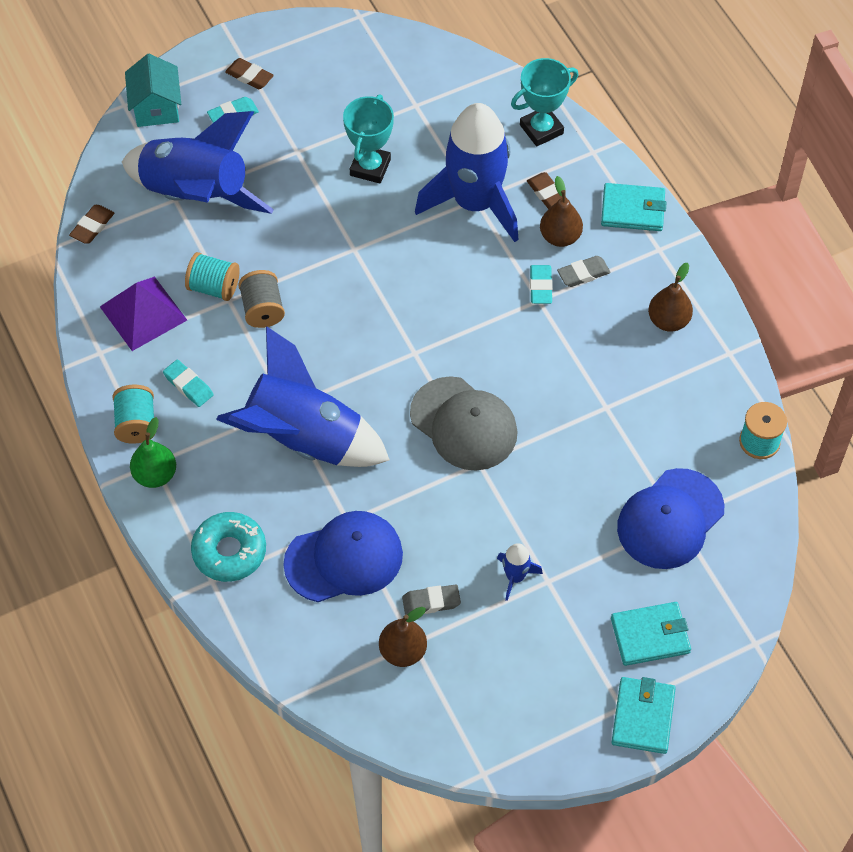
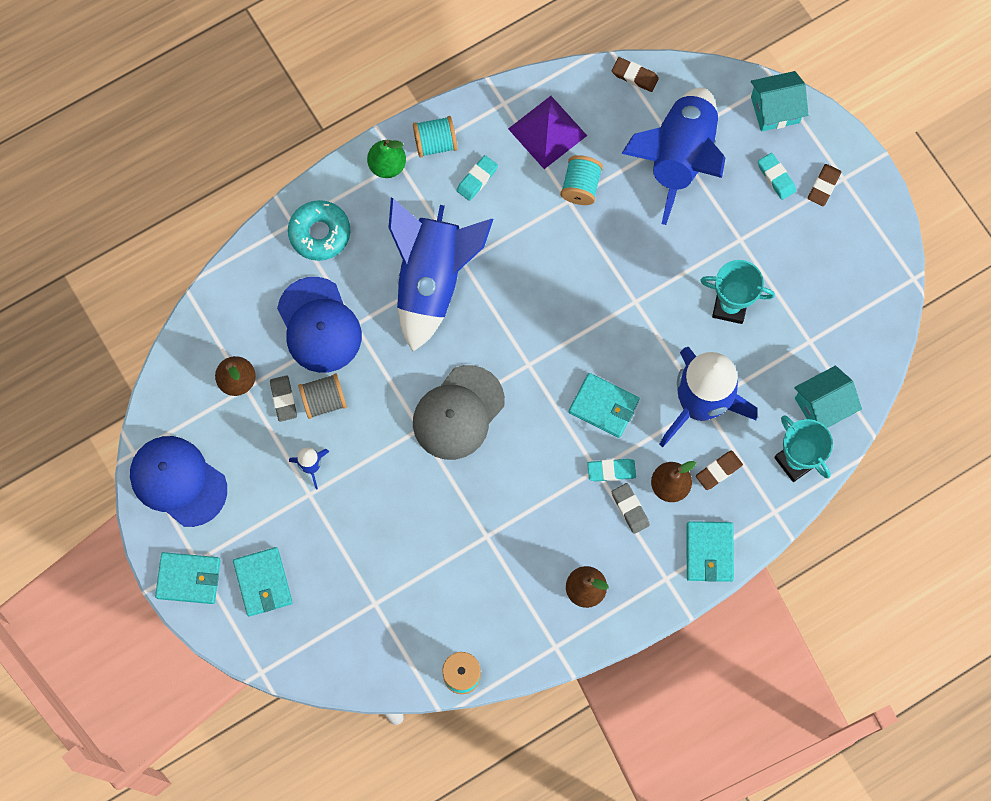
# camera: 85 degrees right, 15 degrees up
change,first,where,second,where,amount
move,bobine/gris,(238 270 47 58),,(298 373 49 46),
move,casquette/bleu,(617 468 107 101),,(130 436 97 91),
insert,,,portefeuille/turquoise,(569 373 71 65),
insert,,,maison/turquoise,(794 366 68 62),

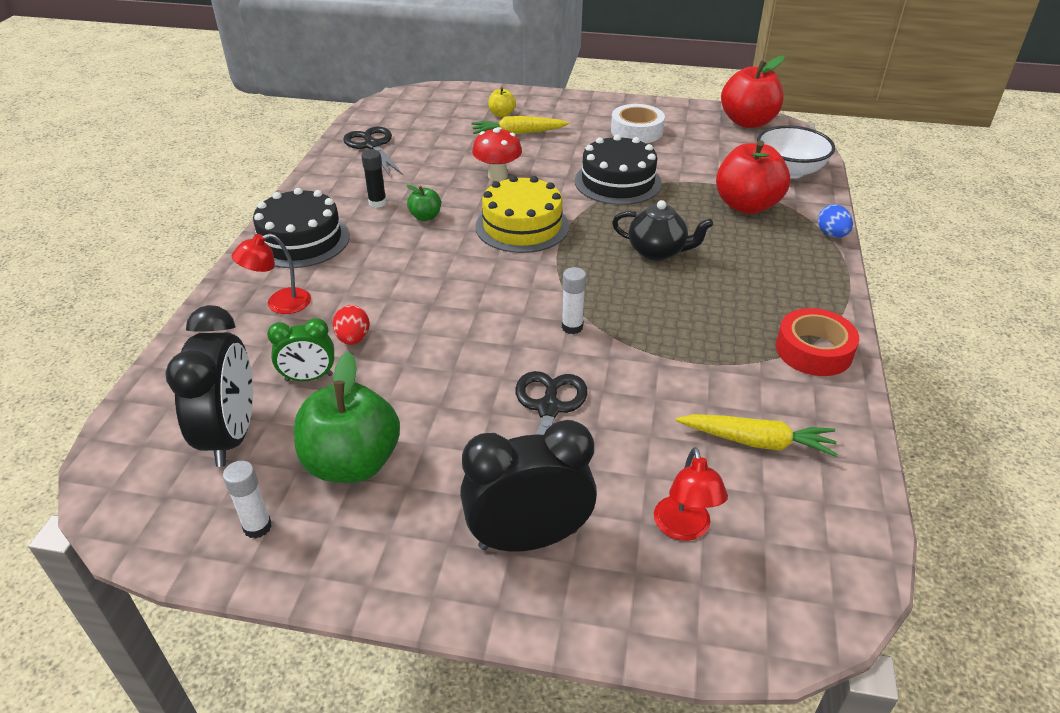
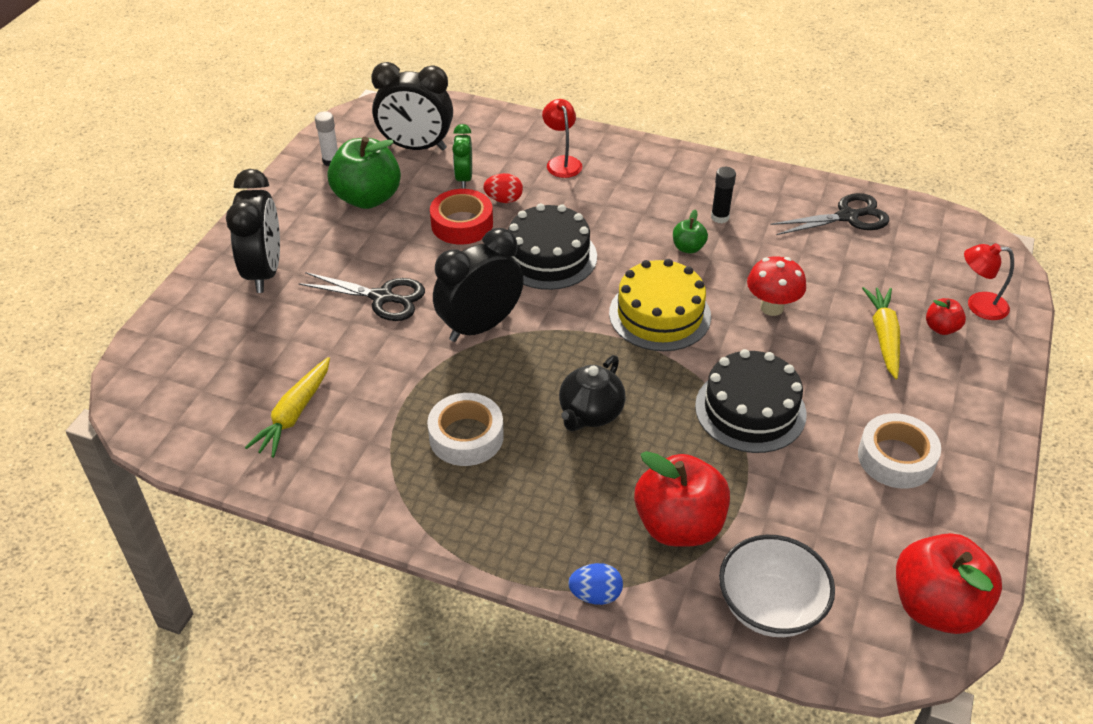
# camera: 100 degrees right, 5 degrees up
change,first,where,second,where,amount
move,gâteau/noir,(253 188 97 80),,(508 203 89 87),
recolor,pomme/jaune,(488 87 28 30),pomme/rouge,(926 298 40 37),
replace,bâton de colle/blanc,(562 267 24 67),réveil/noir,(433 228 91 114),
move,lampe/rouge,(654 447 74 94),,(964 243 50 77),
move,ruban adhésif/rouge,(776 308 83 68),,(430 189 63 56),
insert,,,ruban adhésif/blanc,(427 393 77 73),

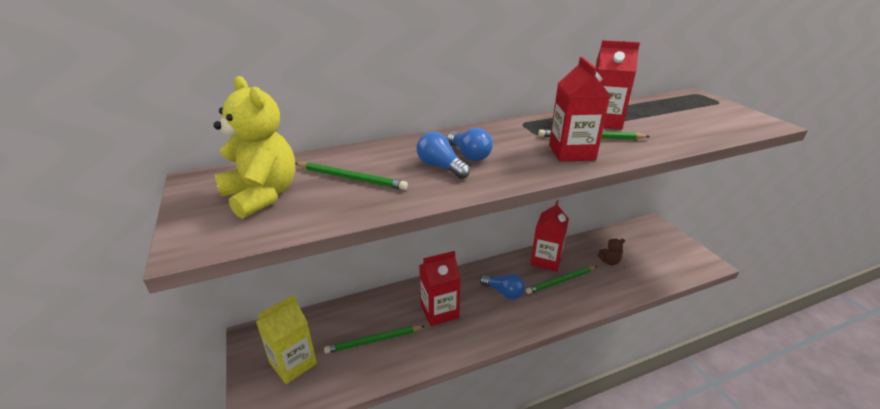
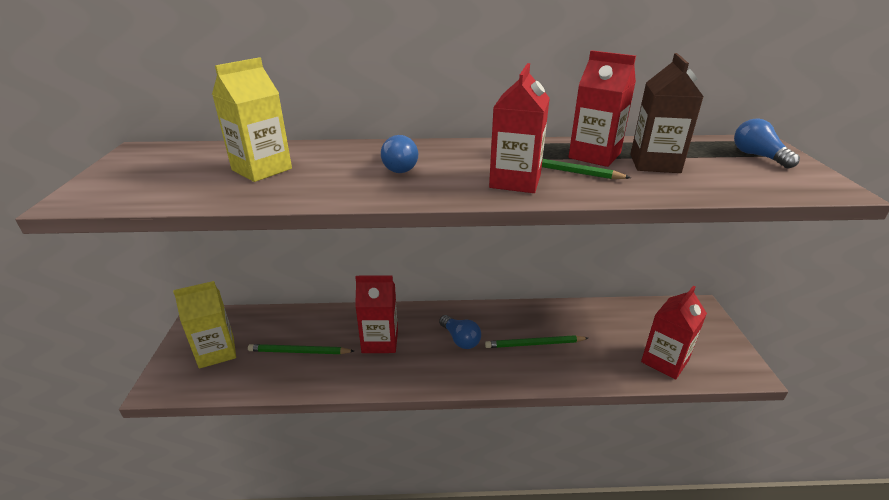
# camera: 20 degrees right, 0 degrees up
change,first,where,second,where,amount
delete,ours en peluche/jaune,(213 76 82 143),,,
replace,crayon/vert,(295 162 113 28),brique de lait/jaune,(212 57 80 125),
move,ampoule/bleu,(416 131 54 48),,(734 119 66 49),
move,brique de lait/rouge,(531 200 38 72),,(641 285 66 95),
delete,ours en peluche/marron,(598 239 27 26),,,
insert,,,brique de lait/marron,(630 53 74 120),

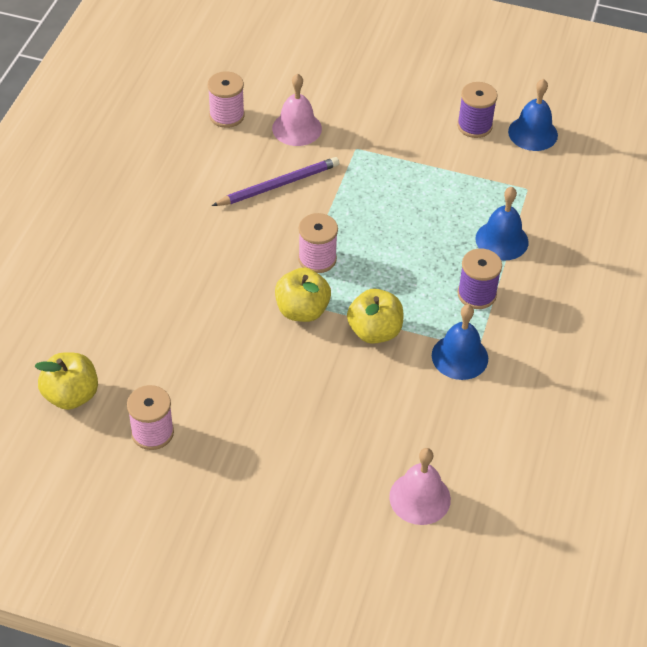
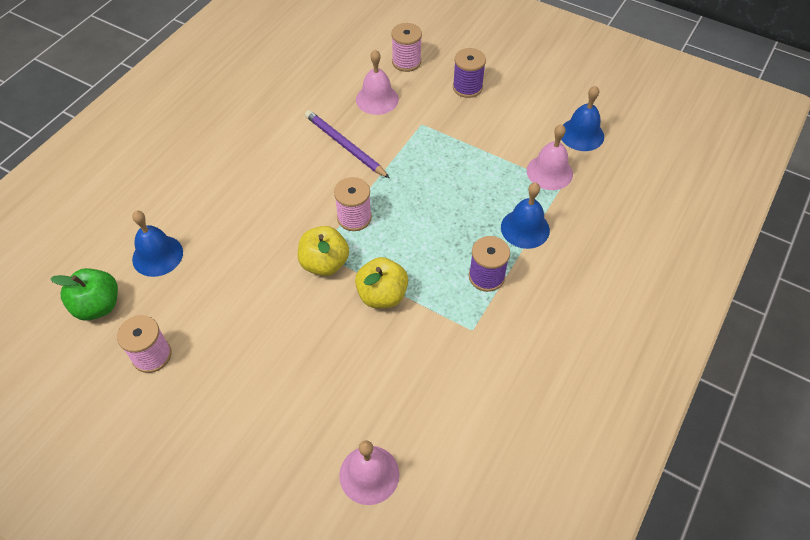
# camera: 15 degrees right, 5 degrees up
change,first,where,second,where,amount
recolor,pomme/jaune,(35 352 63 58),pomme/vert,(50 268 68 52),
move,bobine/rose,(208 71 37 57),,(391 23 31 49),
rotate,crayon/violet,(212 157 127 49),,(305 110 84 68),120 degrees counterclockwise
move,cloche/bleu,(432 304 56 76),,(132 210 51 67),
move,bobine/violet,(457 82 41 56),,(453 48 33 50),
insert,,,cloche/rose,(527 124 46 66),

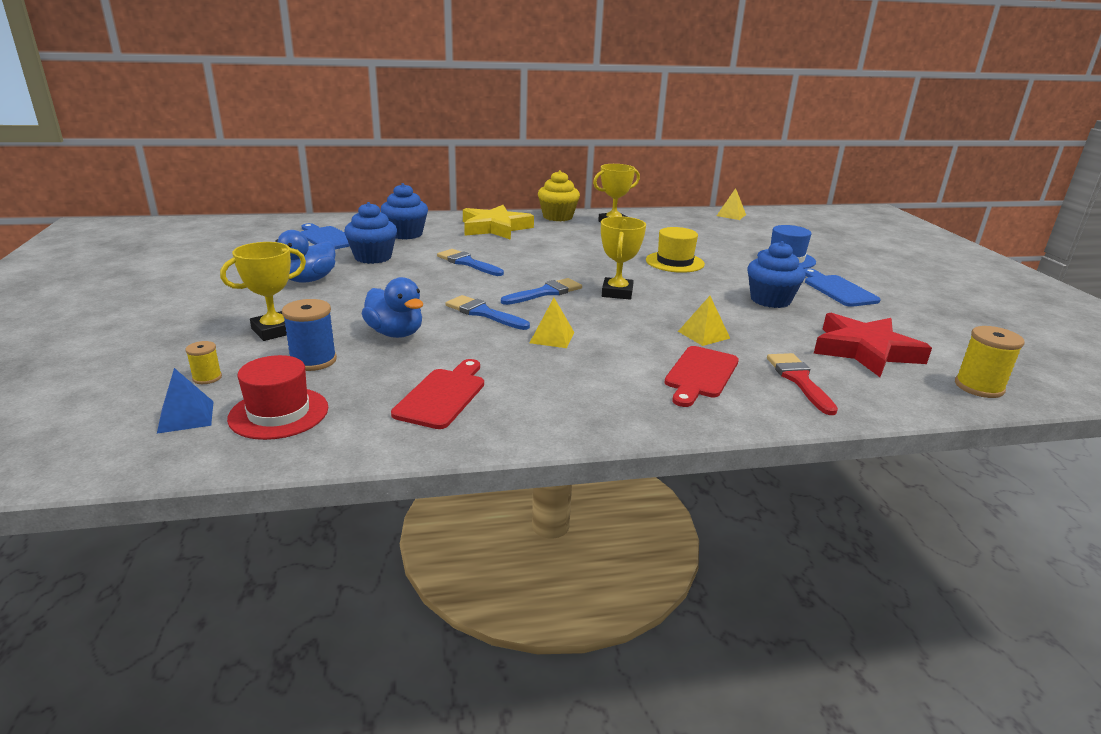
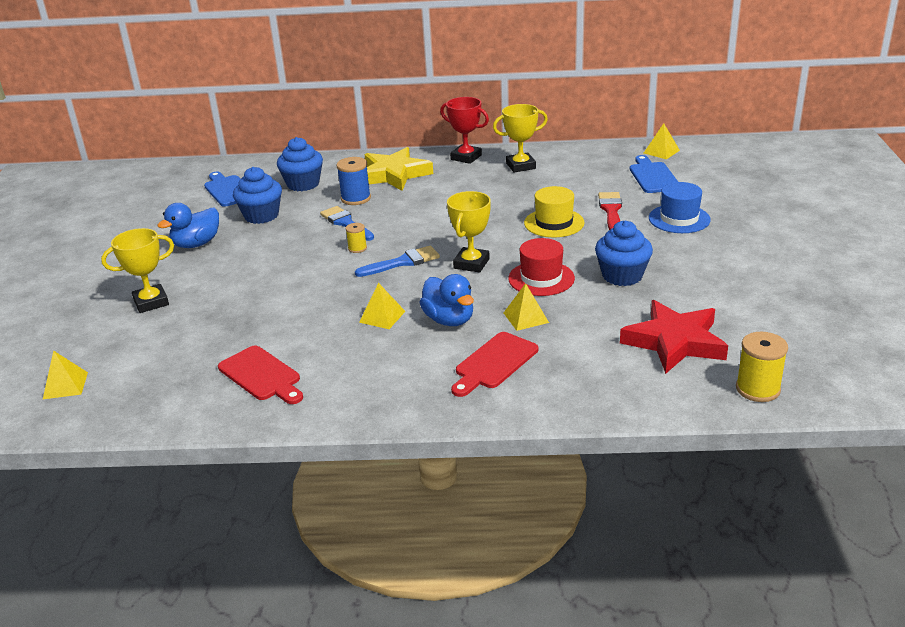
# camera: 15 degrees right, 5 degrees up
change,first,where,second,where,amount
recolor,pyramide/bleu,(157 368 57 66),pyramide/jaune,(43 350 45 49),
move,bobine/jaune,(185 341 37 43),,(345 223 22 30),
move,chapeau/rouge,(227 355 101 85),,(508 238 67 58),
move,bobine/bleu,(282 299 55 72),,(336 157 35 48),
move,canard/bleu,(362 277 61 61),,(419 274 55 52),
rotate,planche à découper/rouge,(391 359 93 70),,(218 346 85 58),105 degrees clockwise
delete,pinceau/bleu,(446 295 84 35),,,
replace,muffin/jaune,(538 170 42 51),trophée/rouge,(440 97 49 67),
move,pinceau/rouge,(767 353 71 62),,(598 192 24 38),
move,planche à découper/bleu,(804 268 77 39),,(630 155 48 38),

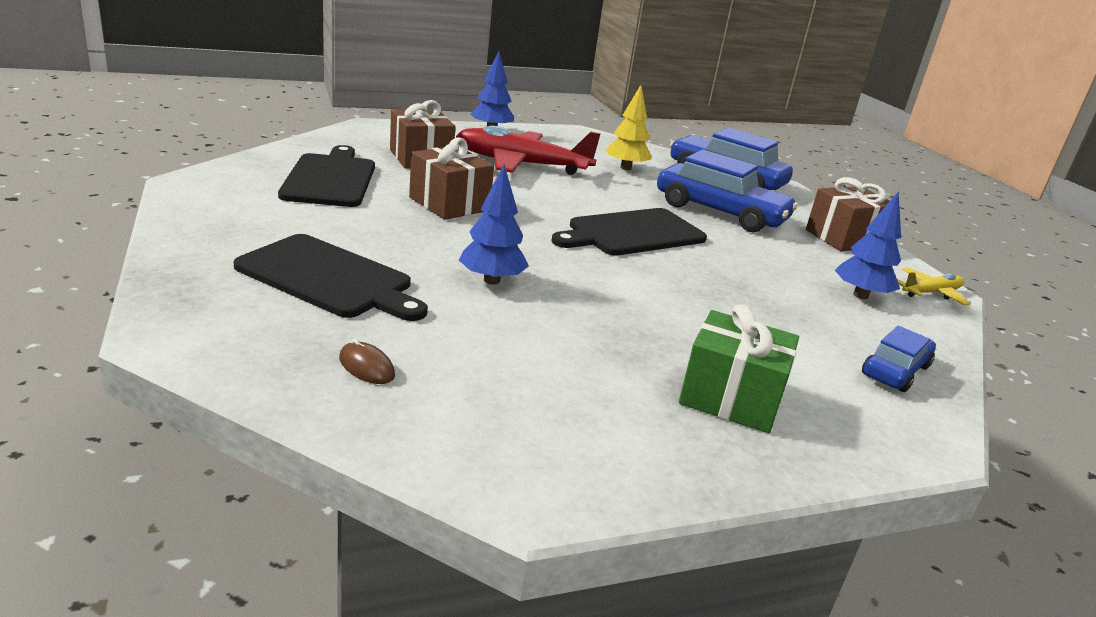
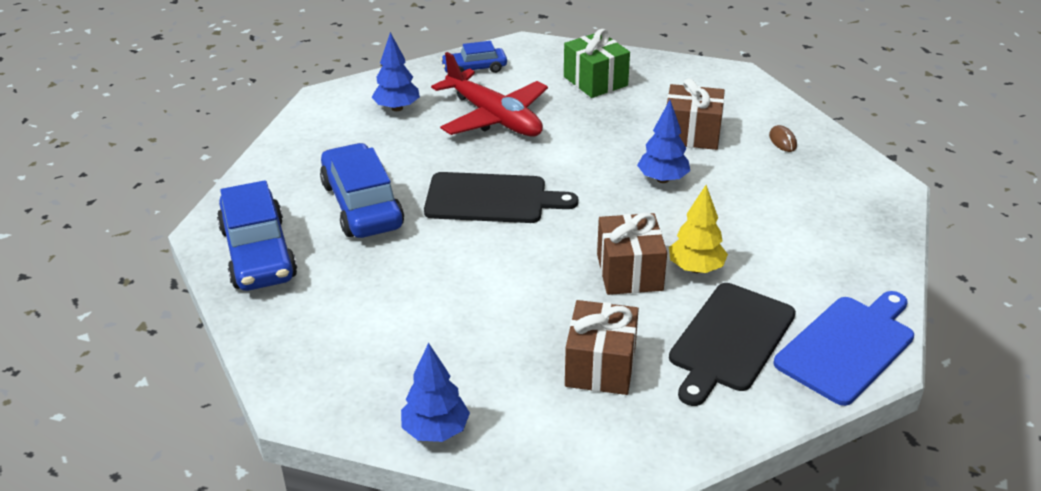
# camera: 140 degrees left, 10 degrees up
change,first,where,second,where,amount
delete,planche à découper/noir,(234 234 194 87),,,
move,avion/rouge,(456 126 145 49),,(431 52 117 85),
move,arbre/jaune,(605 85 46 85),,(669 185 59 88),
move,cadeau/marron,(806 177 83 74),,(666 78 59 72),
delete,avion/jaune,(898 268 73 37),,,
insert,,,planche à découper/bleu,(774 291 140 115),

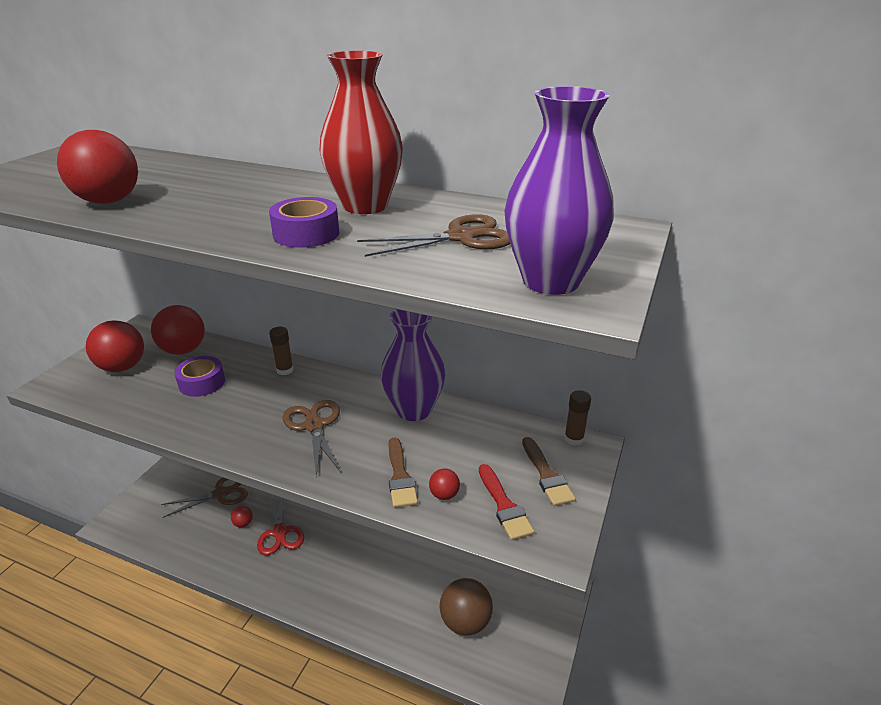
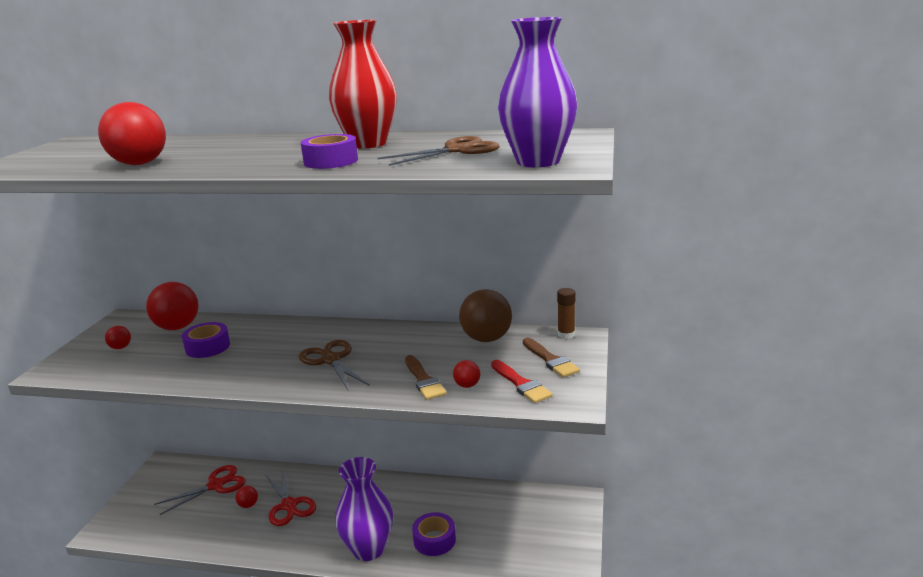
# camera: 10 degrees left, 10 degrees down
change,first,where,second,where,amount
resize,balle/rouge,(86 321 58 51),,(105 326 26 23),x0.47
recolor,ciseaux/marron,(161 477 87 41),ciseaux/rouge,(154 465 92 50),
delete,bâton de colle/marron,(269 327 25 48),,,
move,vase/violet,(380 309 65 112),,(335 457 58 104),
move,balle/marron,(440 578 53 58),,(459 289 53 53),
insert,,,ruban adhésif/violet,(412 512 44 44),

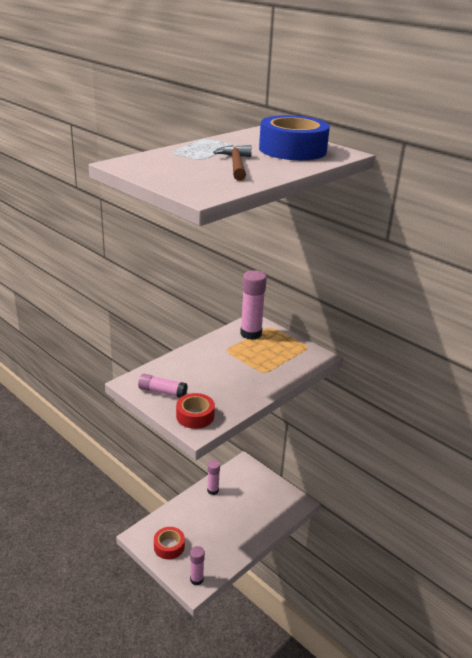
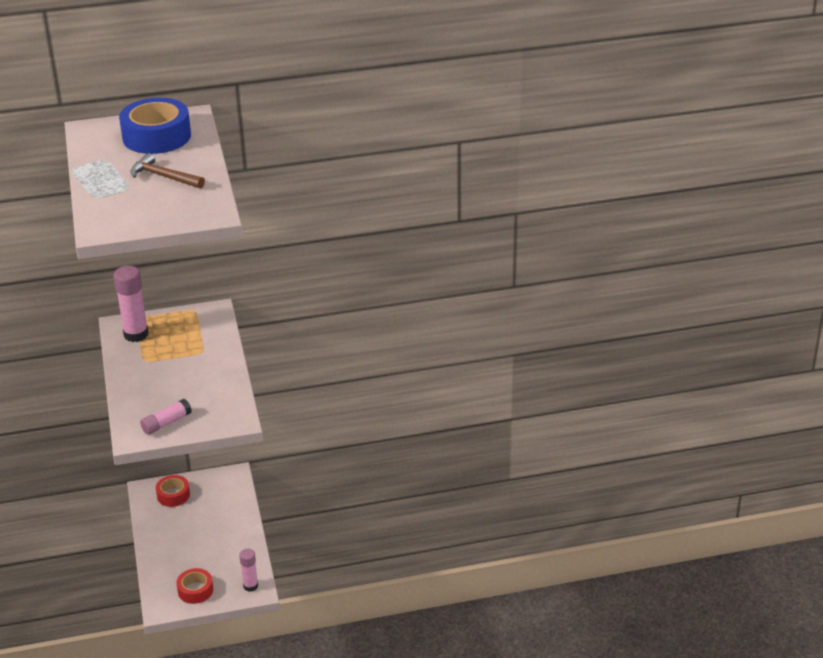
# camera: 55 degrees left, 5 degrees up
change,first,where,second,where,amount
move,ruban adhésif/rouge,(176 393 39 36),,(156 475 34 32),
delete,bâton de colle/rose,(207 460 13 35),,,

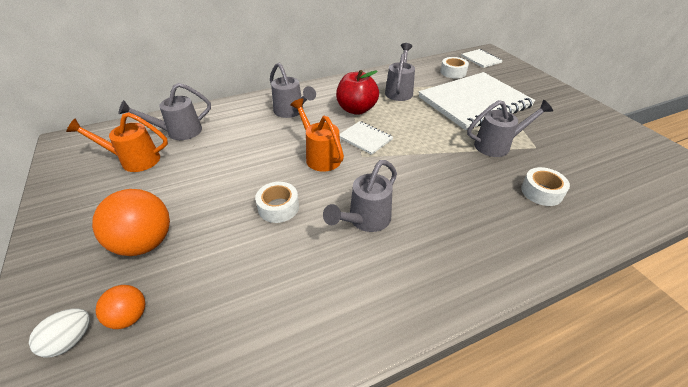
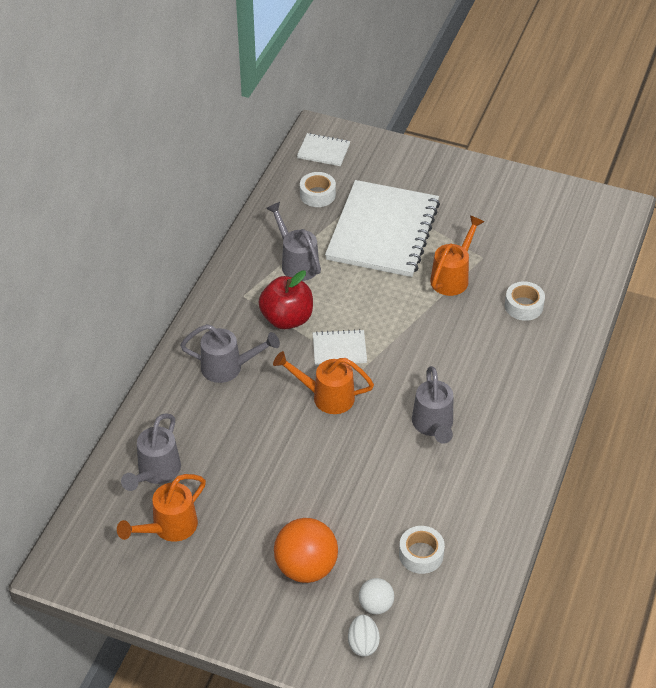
# camera: 45 degrees left, 5 degrees up
change,first,where,second,where,amount
recolor,balle/orange,(95 285 50 44),balle/blanc,(359 578 35 36),
move,ruban adhésif/blanc,(255 182 44 41),,(399 526 46 48),
recolor,arrosoir/gris,(467 100 86 57),arrosoir/orange,(430 216 54 80),

